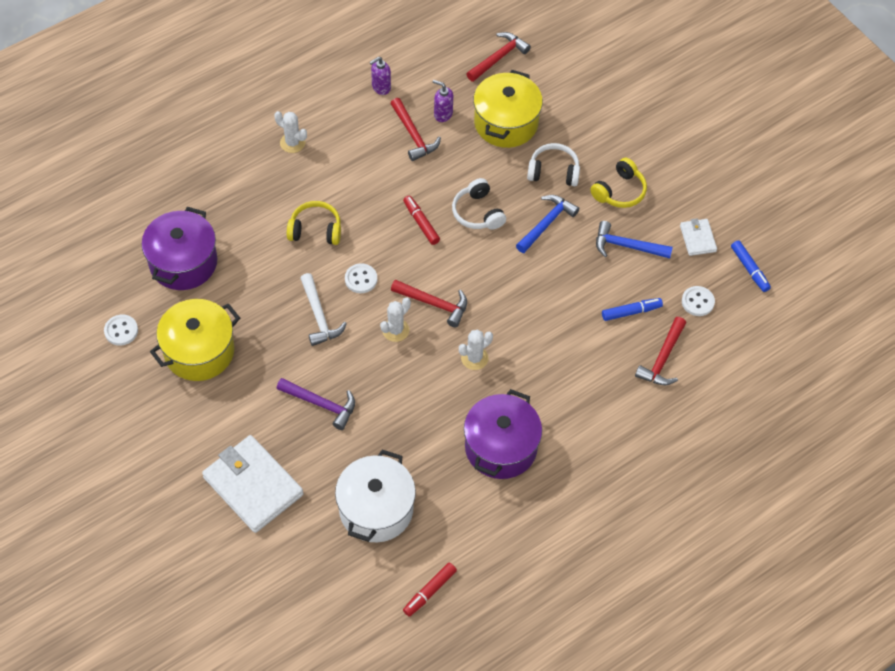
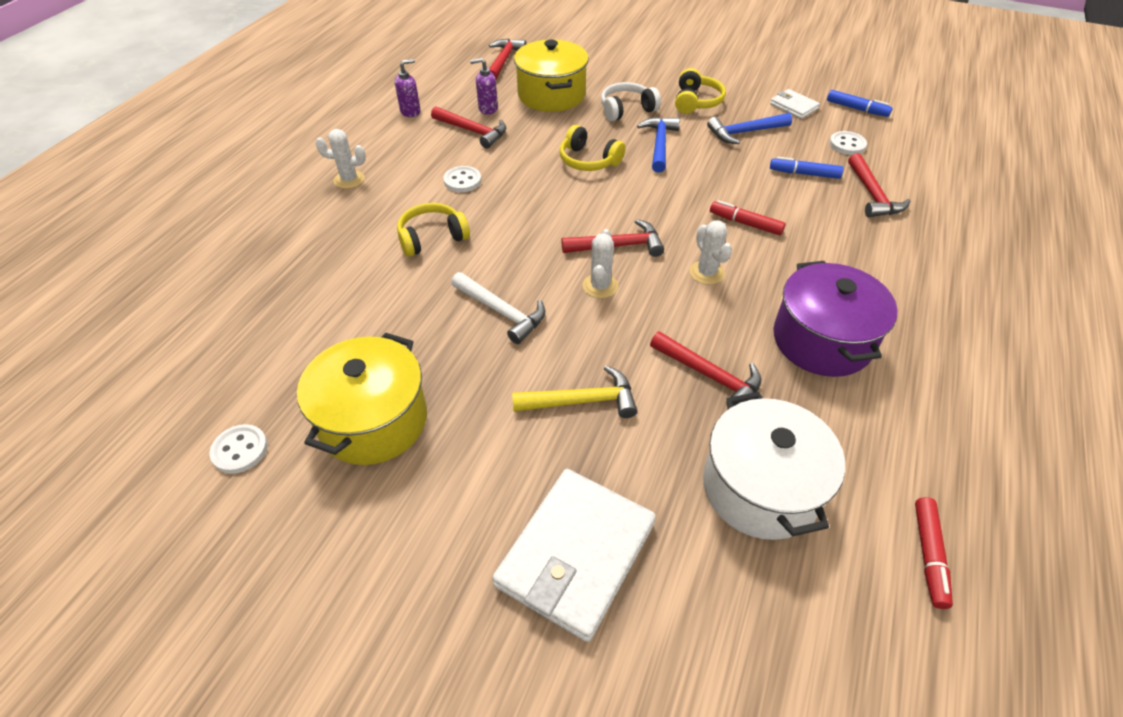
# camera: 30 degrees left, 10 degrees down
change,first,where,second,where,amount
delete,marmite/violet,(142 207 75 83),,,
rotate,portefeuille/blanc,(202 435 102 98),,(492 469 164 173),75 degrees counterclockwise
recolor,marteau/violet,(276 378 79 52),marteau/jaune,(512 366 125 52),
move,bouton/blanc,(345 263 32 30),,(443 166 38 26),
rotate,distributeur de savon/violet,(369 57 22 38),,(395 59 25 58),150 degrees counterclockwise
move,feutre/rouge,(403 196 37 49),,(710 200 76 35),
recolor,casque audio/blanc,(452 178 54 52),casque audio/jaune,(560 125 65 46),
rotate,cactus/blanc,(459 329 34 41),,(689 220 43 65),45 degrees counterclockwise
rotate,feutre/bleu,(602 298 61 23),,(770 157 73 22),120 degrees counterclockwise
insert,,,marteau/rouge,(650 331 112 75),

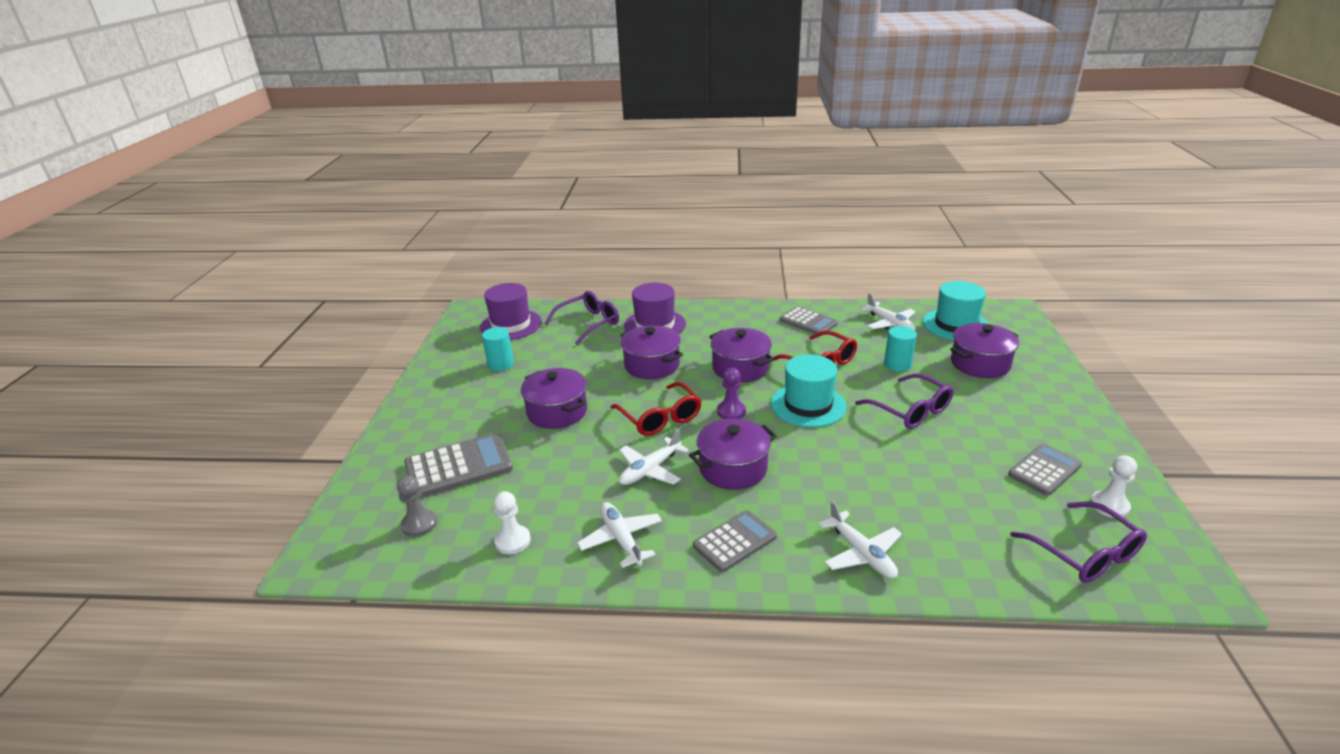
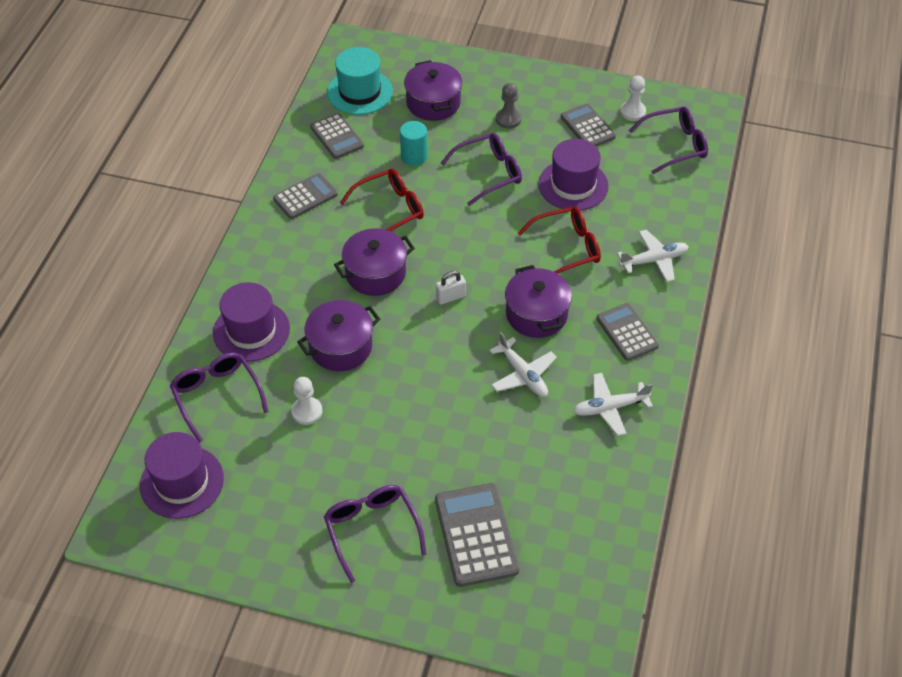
# camera: 80 degrees left, 20 degrees up
change,first,where,second,where,amount
move,pion/gris,(397 476 40 61),,(496 83 26 45),
delete,cylindre/turquoise,(482 327 32 44),,,
move,pion/blanc,(494 491 37 63),,(291 377 32 48),
delete,marmite/violet,(521 368 66 61),,,
move,lunettes/rouge,(611 382 90 54),,(517 206 84 68),
replace,pion/violet,(717 368 29 51),cadenas/blanc,(436 271 30 34),
delete,chapeau/turquoise,(771 354 75 73),,,
replace,avion/blanc,(860 293 56 37),calculatrice/gris,(310 113 54 46),
insert,,,lunettes/violet,(324 485 103 98),
insert,,,chapeau/violet,(538 139 71 72),

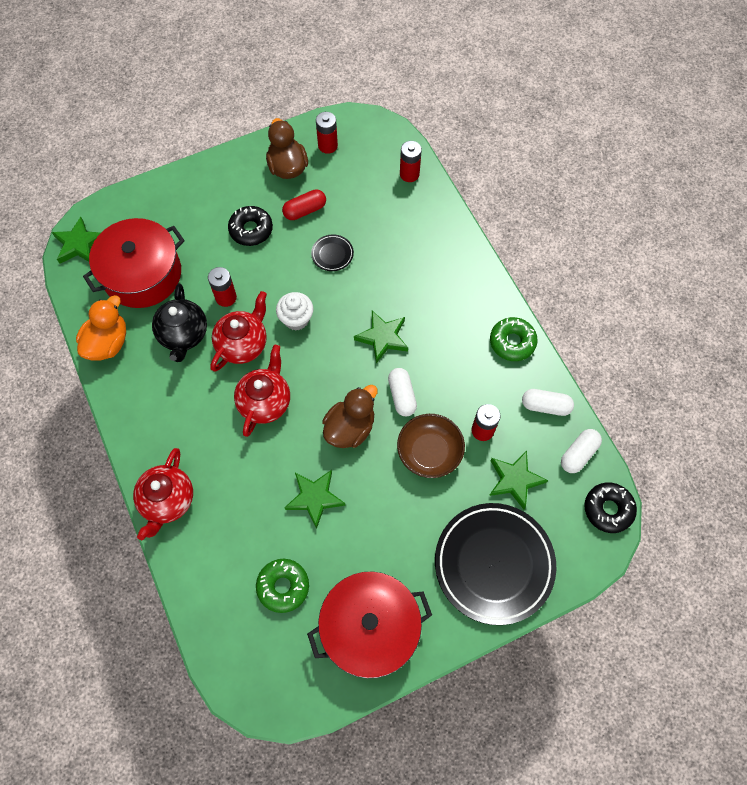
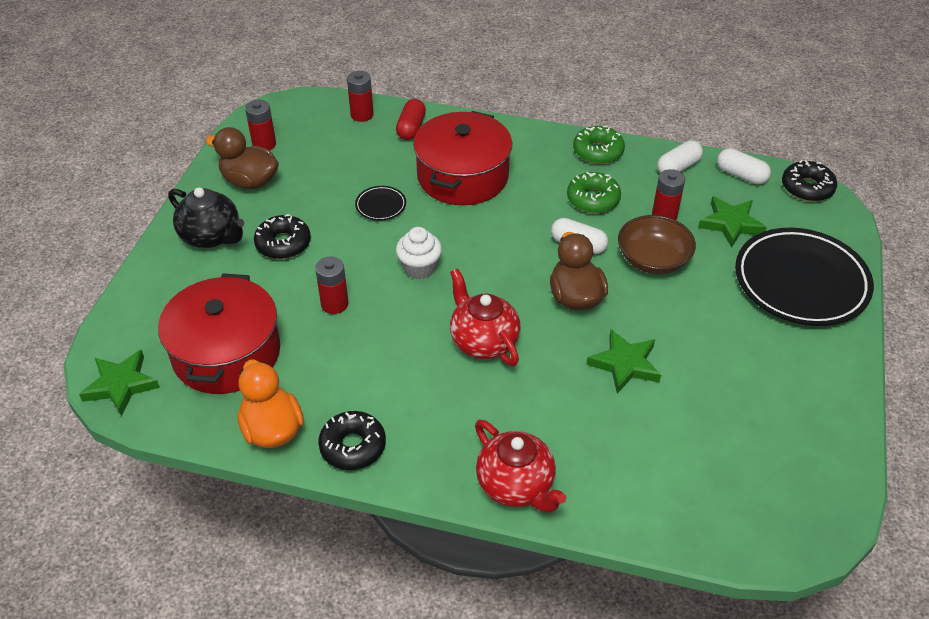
# camera: 50 degrees left, 20 degrees down
change,first,where,second,where,amount
move,théière/noir,(152 283 55 79),,(168 187 76 61),
delete,théière/rouge,(210 291 57 81),,,
move,beignet/vert,(256 559 53 54),,(567 172 54 41),
move,gélule/rouge,(282 189 44 31),,(396 99 30 41),
move,marmite/rouge,(307 571 125 107),,(413 111 99 94),
delete,étoile/vert,(354 311 54 53),,,
rotate,gélule/blanc,(561 429 41 44),,(717 148 54 36),45 degrees counterclockwise
insert,,,beignet/noir,(318 411 68 59),

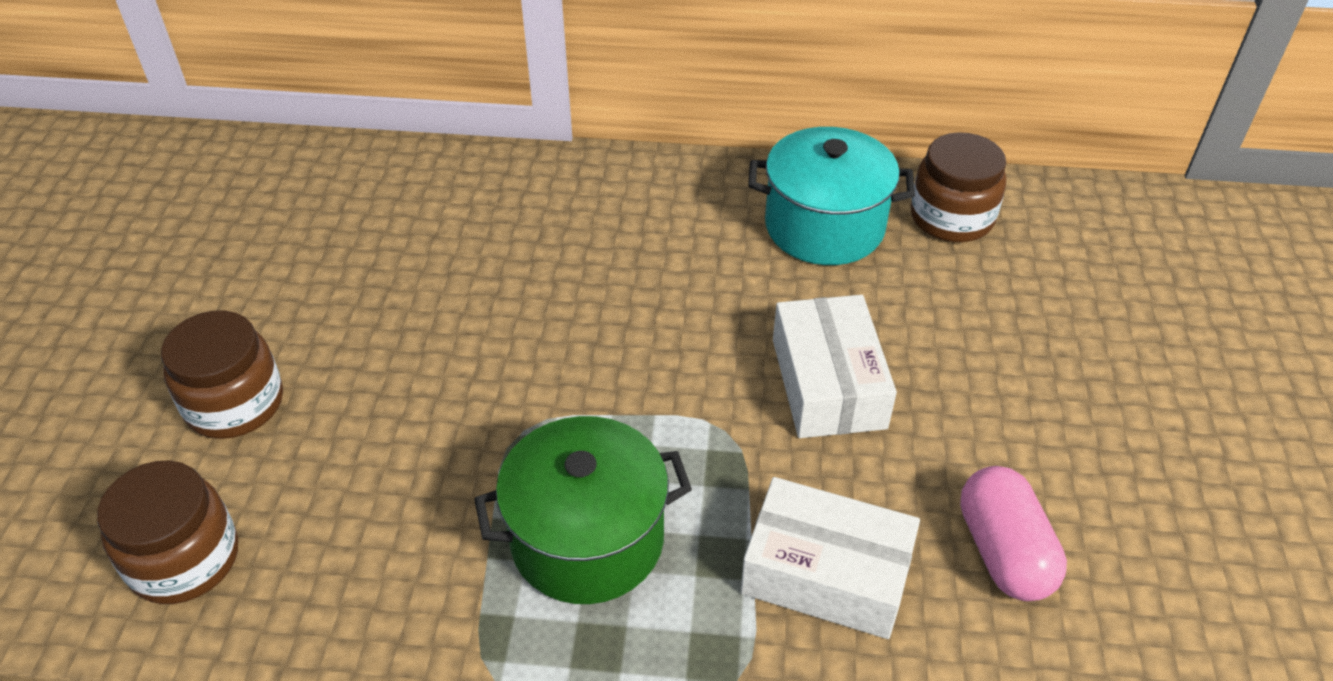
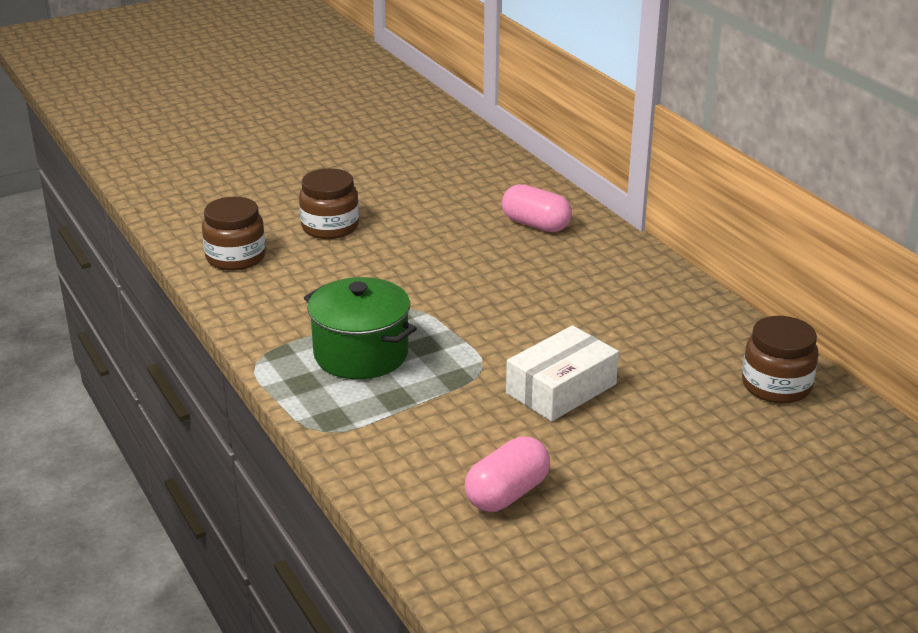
# camera: 55 degrees right, 15 degrees down
change,first,where,second,where,amount
delete,boîte/blanc,(741 477 179 162),,,
delete,marmite/turquoise,(748 127 167 138),,,
insert,,,gélule/rose,(502 184 70 48),

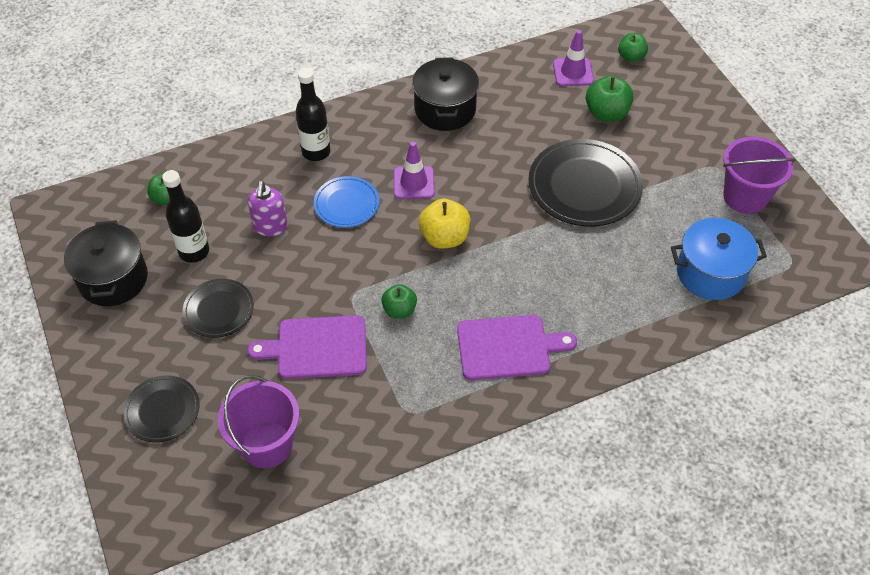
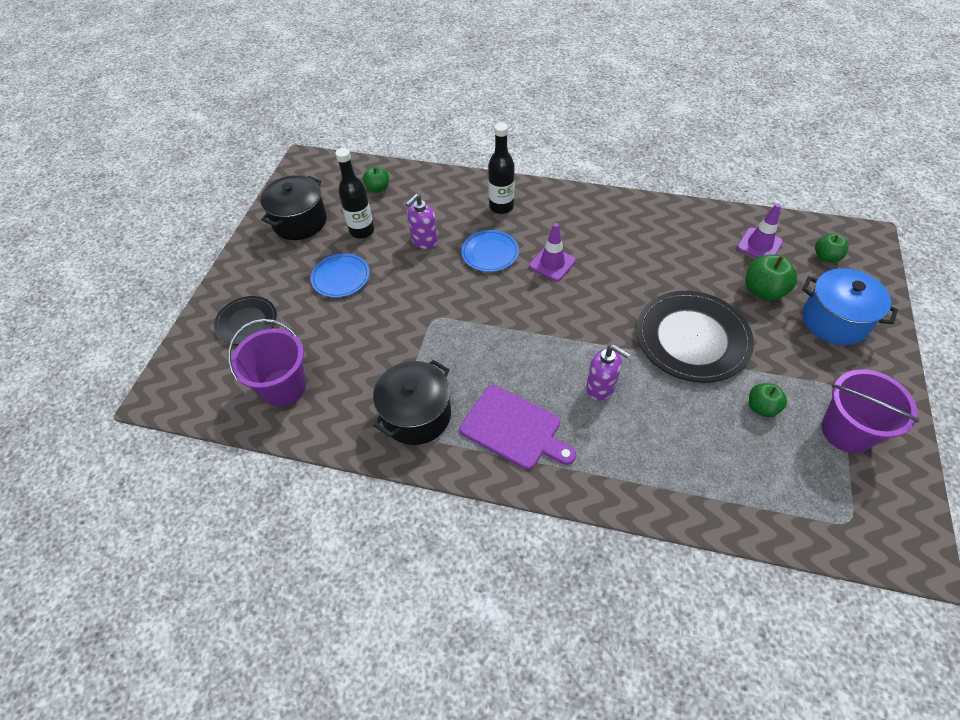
# camera: 40 degrees right, 0 degrees up
change,first,where,second,where,amount
recolor,assiette/noir,(182 279 72 59),assiette/bleu,(311 253 59 45),
delete,planche à découper/violet,(247 315 120 64),,,
move,pomme/vert,(382 284 35 34),,(749 383 38 35),
move,marmite/noir,(412 57 67 74),,(373 360 78 85),
delete,pomme/jaune,(419 199 51 50),,,
move,marmite/bleu,(671 218 96 82),,(802 268 96 77),
insert,,,distributeur de savon/violet,(586 345 44 56),

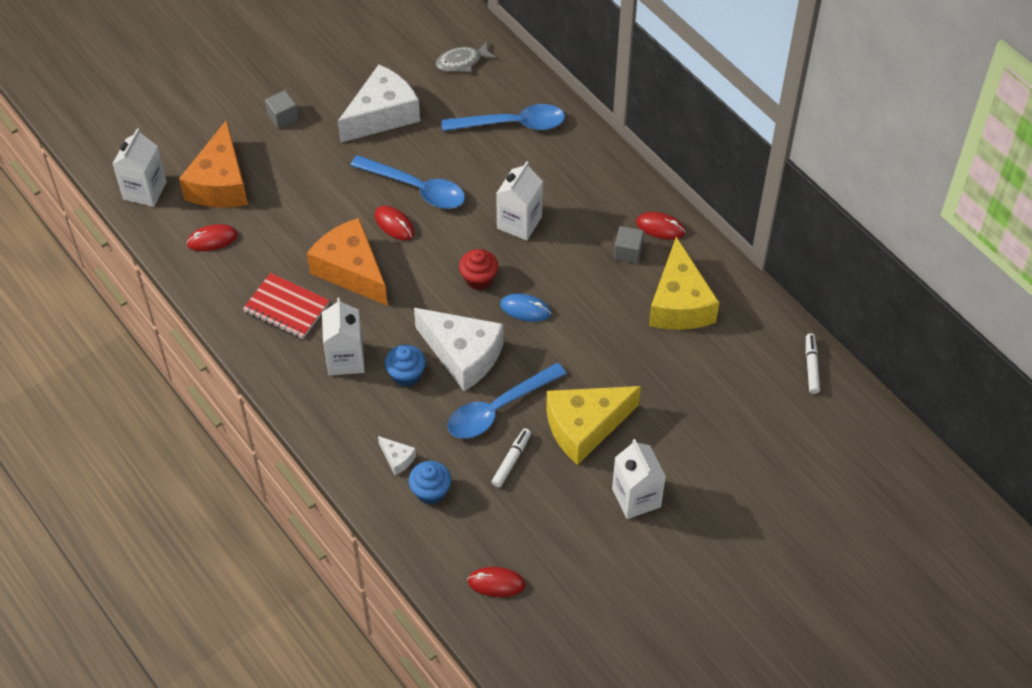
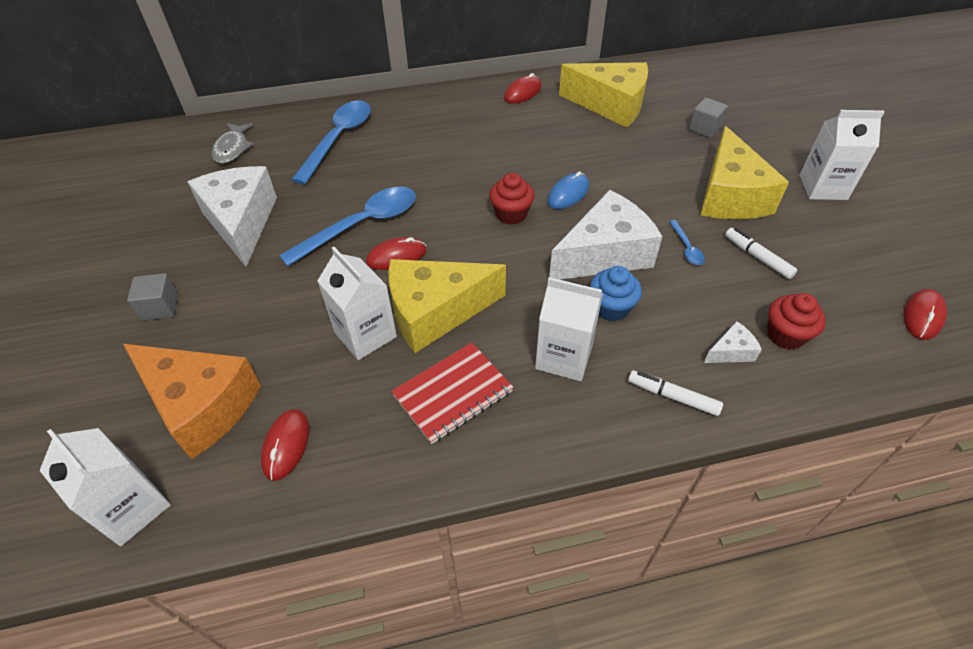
# camera: 65 degrees left, 5 degrees down
change,first,where,second,where,amount
recolor,fromage/orange,(307 218 81 88),fromage/jaune,(388 259 118 94),
recolor,muffin/bleu,(409 461 42 44),muffin/rouge,(767 293 59 57),
resize,cuillère/bleu,(448 363 118 75),,(669 220 36 45),x0.44
move,brique de lait/blanc,(496 161 47 80),,(317 247 80 113),
move,cube/gris,(614 226 30 38),,(689 97 39 41),
move,feutre/blanc,(806 333 14 61),,(628 370 95 46),

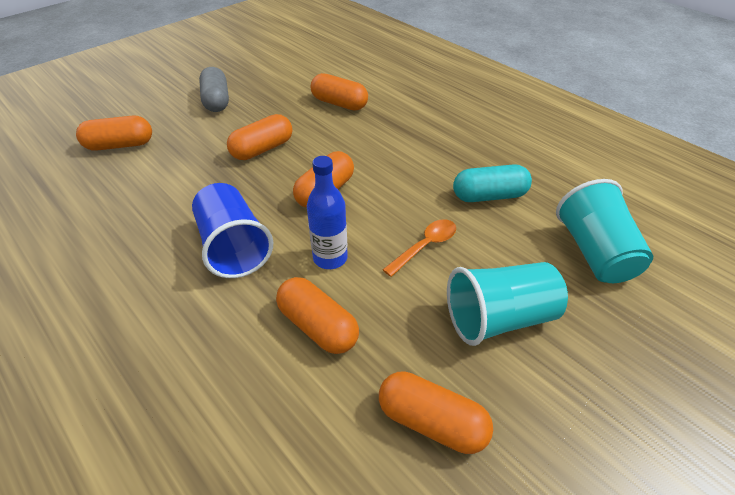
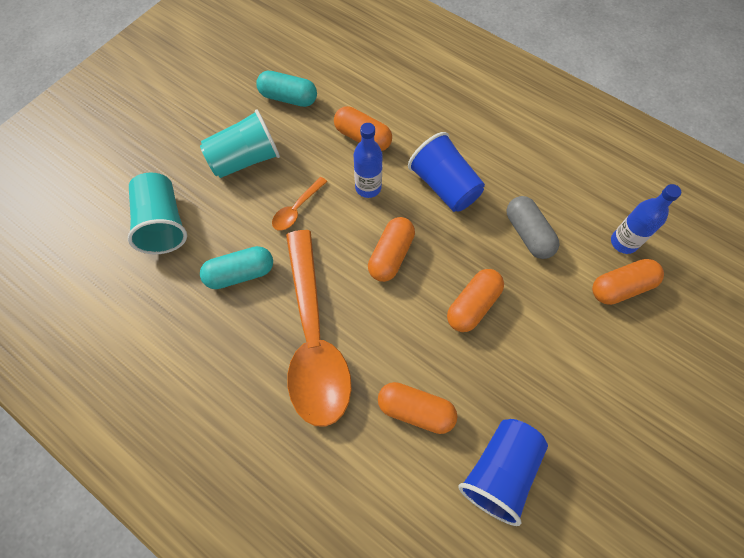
# camera: 170 degrees right, 20 degrees up
change,first,where,second,where,amount
move,gélule/gris,(199 67 30 45),,(507 196 53 63),
recolor,gélule/orange,(379 371 114 83),gélule/turquoise,(256 71 61 36),
insert,,,cuillère/orange,(286 230 66 197),
insert,,,gobelet/bleu,(458 419 90 107),
insert,,,bouteille/bleu,(611 184 70 70),

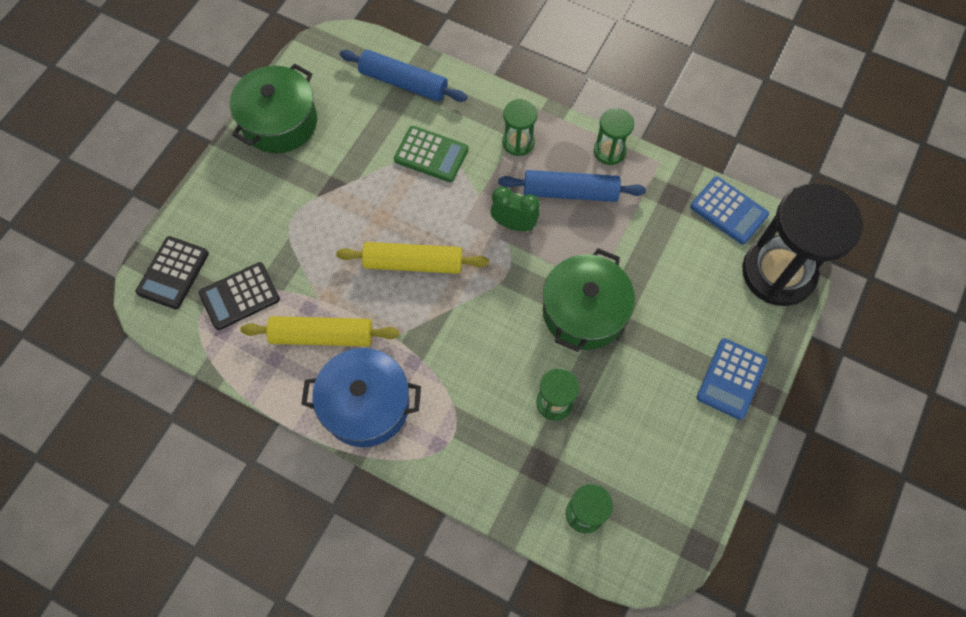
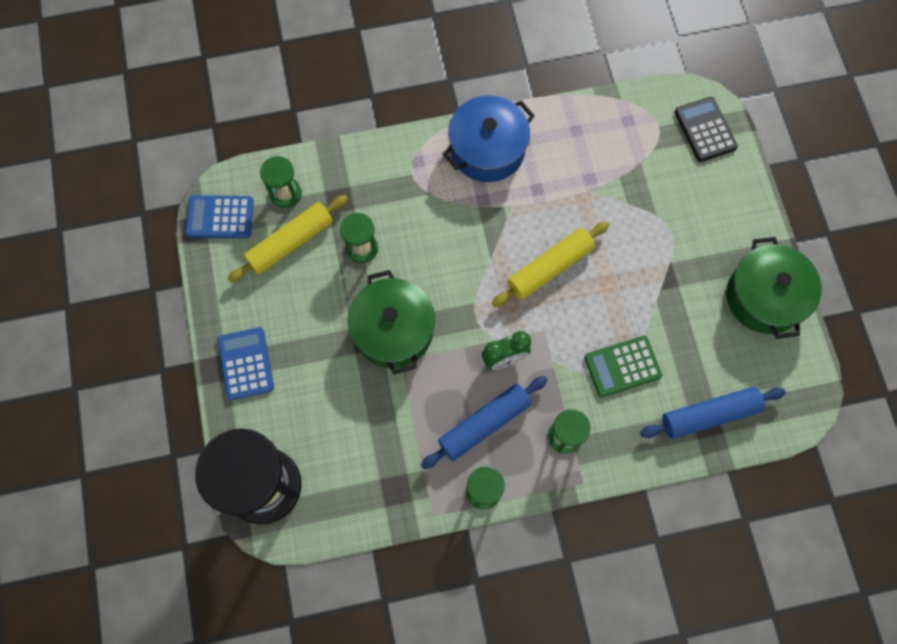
# camera: 140 degrees right, 5 degrees up
change,first,where,second,where,amount
delete,calculatrice/noir,(199 262 81 68),,,
move,rouleau à pâtisserie/jaune,(240 316 159 30),,(227 195 121 88),
move,calculatrice/bleu,(690 176 79 69),,(185 195 69 43),

